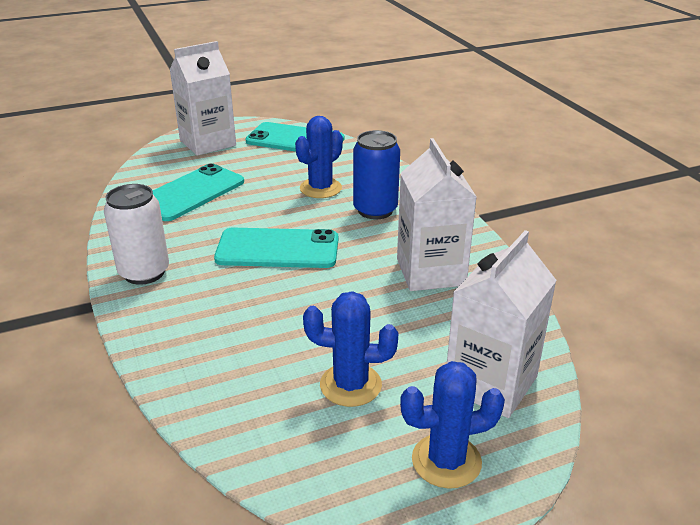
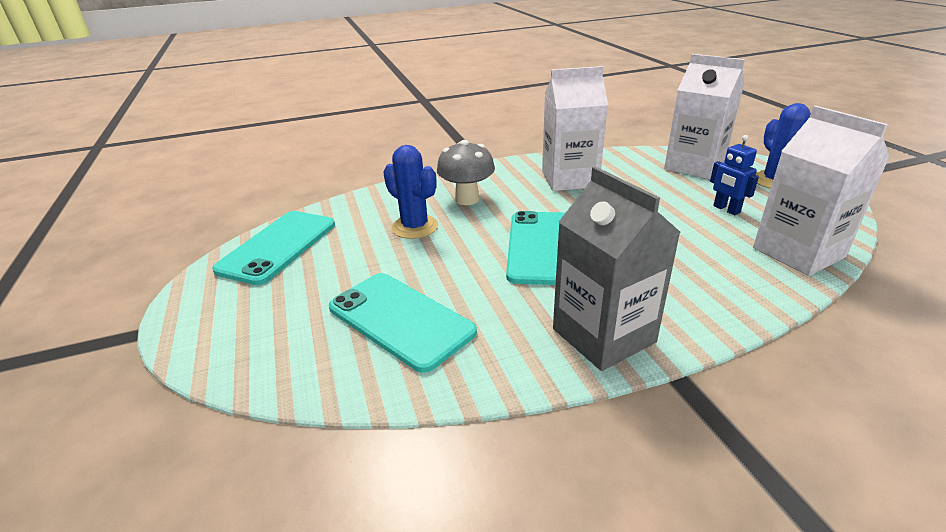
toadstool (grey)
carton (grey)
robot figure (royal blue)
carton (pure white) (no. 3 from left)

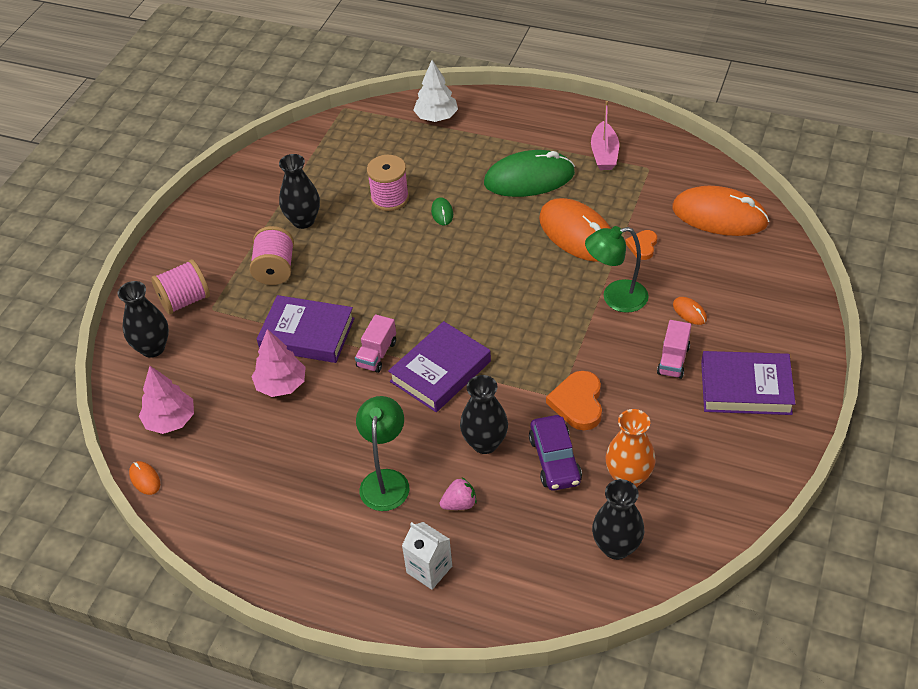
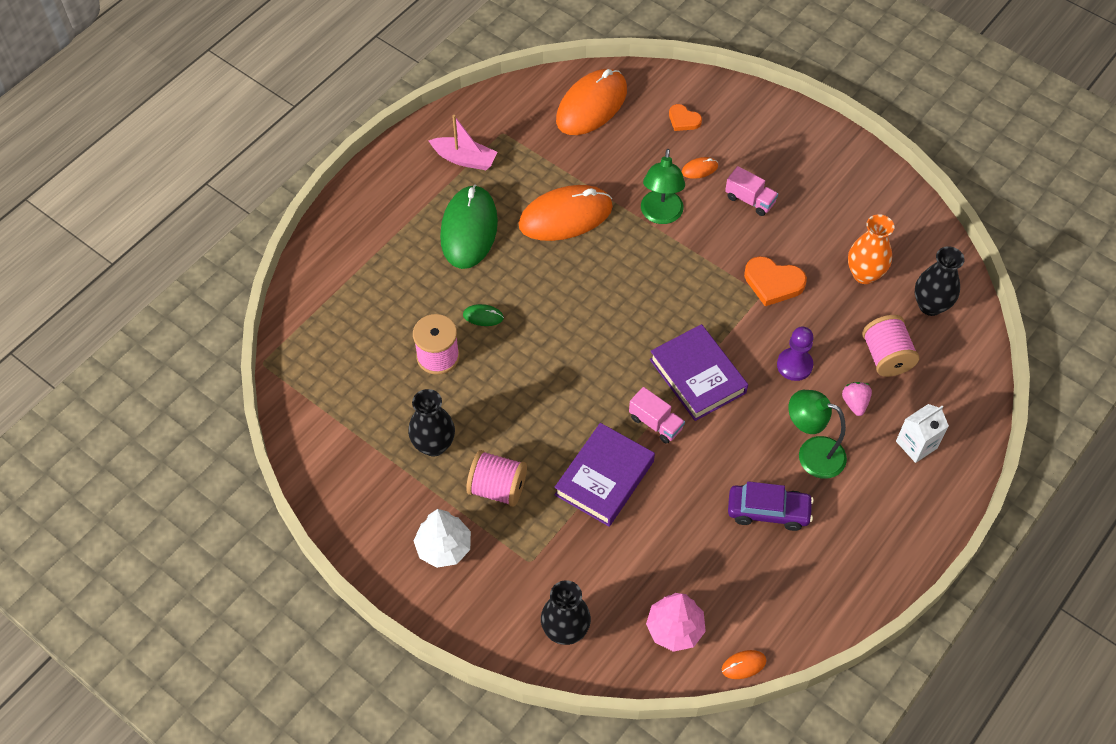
tree (pure white)
love heart (orange) (no. 1 from left)
automobile (royal purple)
chess pawn (royal purple)
spool (pink) (no. 3 from left)
tree (pink) (no. 2 from left in the first image)
hardback (royal purple) (no. 3 from left in the first image)

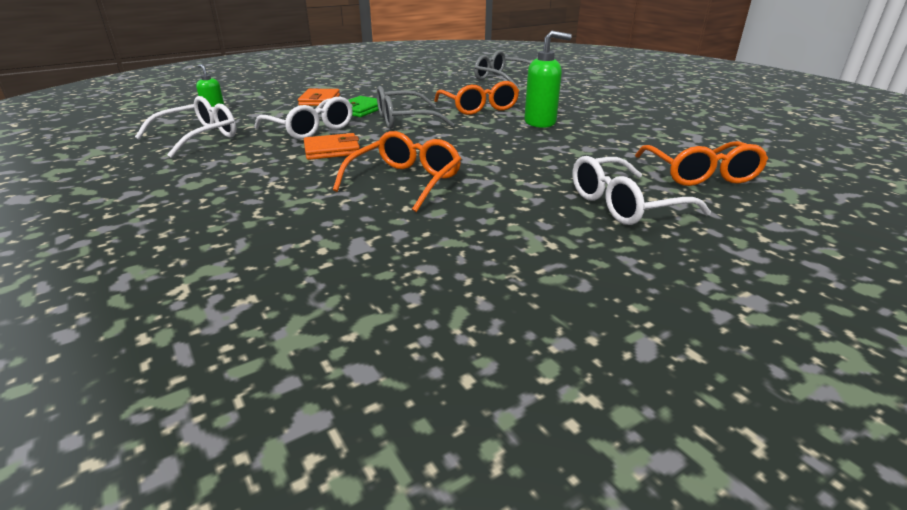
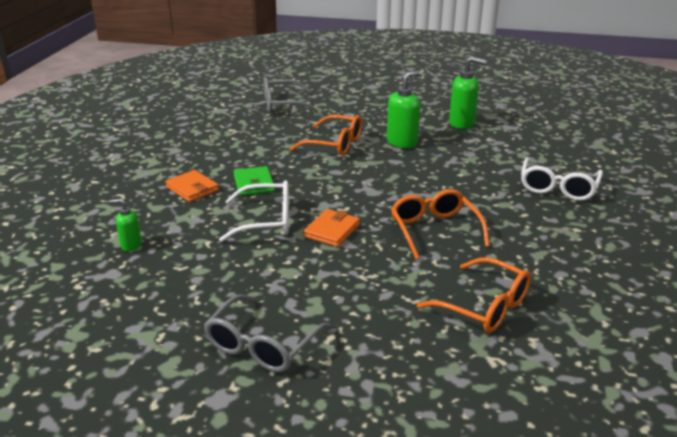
eyeglasses (grey) (no. 1 from left)
eyeglasses (orange) (no. 3 from left)
soap pump (leaf-green) (no. 3 from left)
eyeglasses (pure white) (no. 1 from left in the first image)

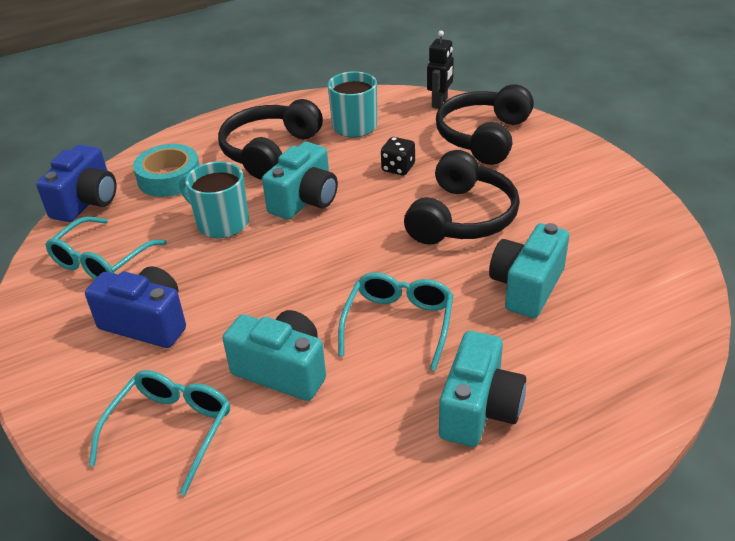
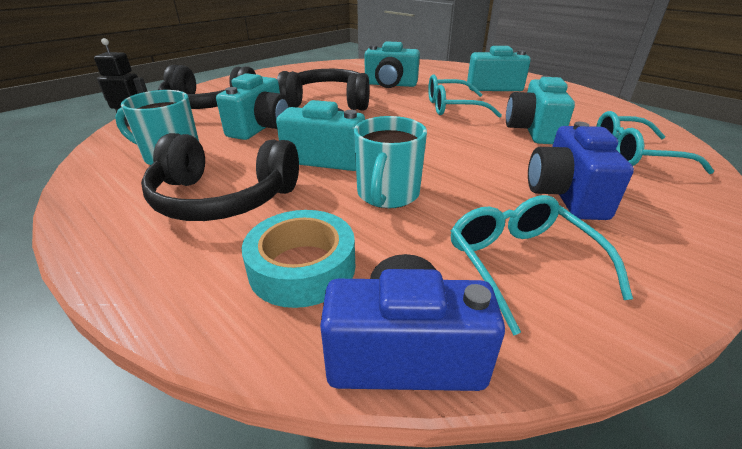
photo camera (aqua) (no. 1 from left)
eyeglasses (aqua) (no. 2 from left)

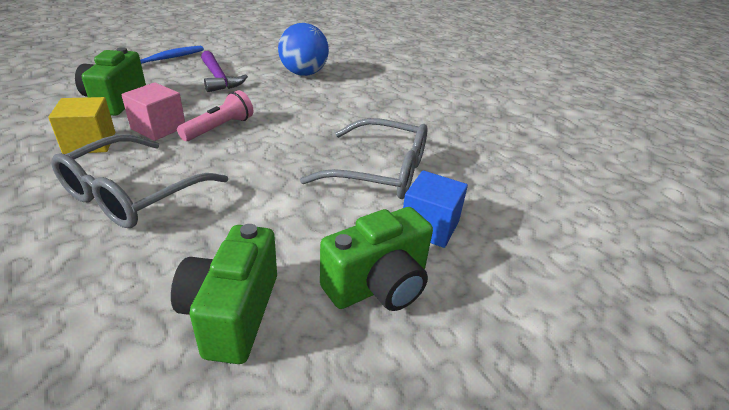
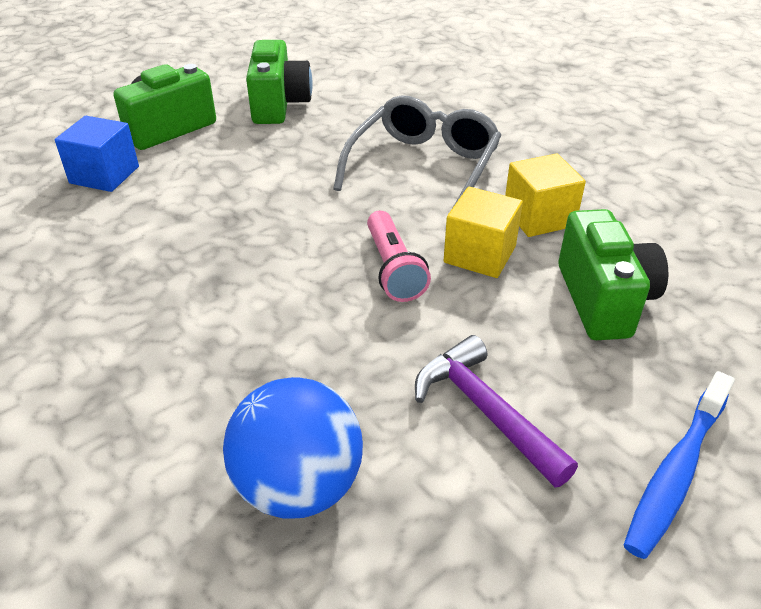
flashlight (pink)
cube (golden) (no. 1 from left)
eyeglasses (grey) (no. 2 from left in the first image)

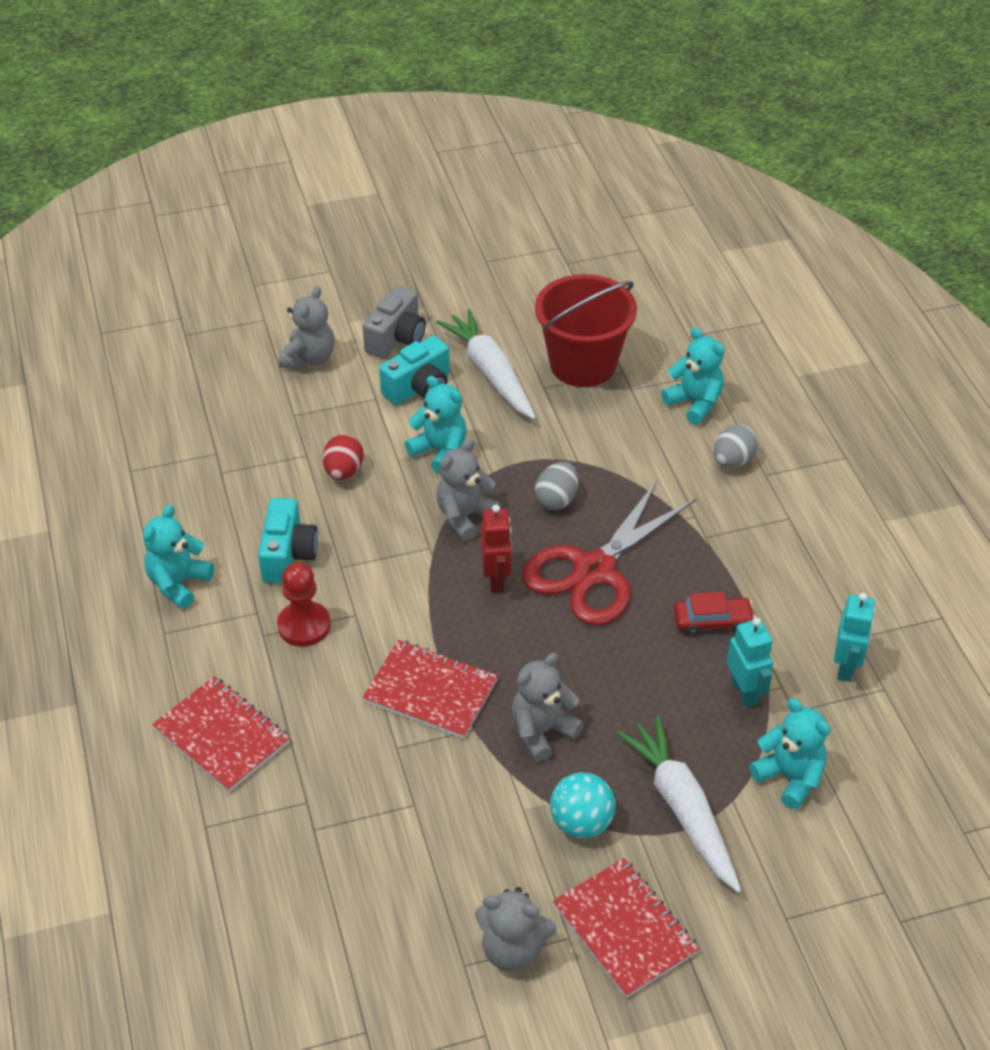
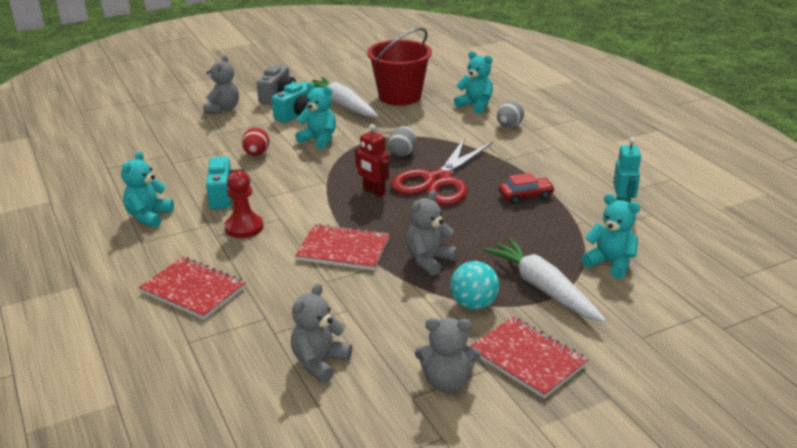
stuffed bear (grey) (no. 2 from left)
robot figure (scarlet)
robot figure (aqua) (no. 1 from left in the first image)

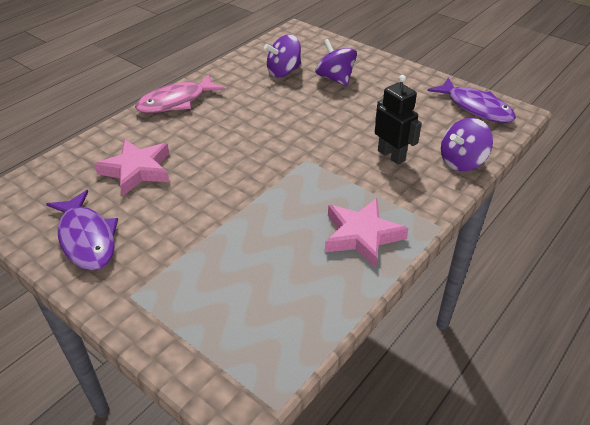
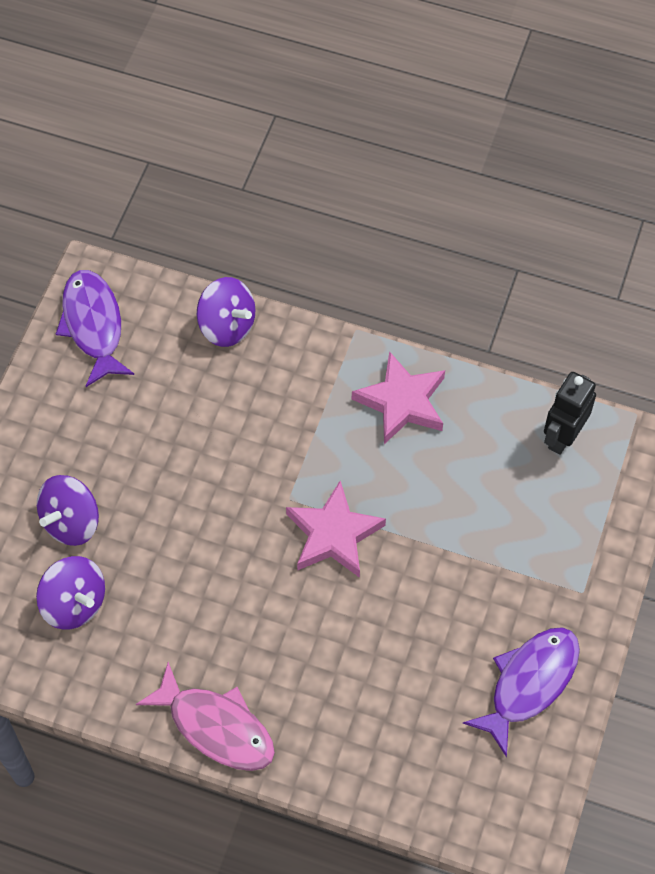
toy fish (royal purple) (no. 1 from left)
star (pink) (no. 1 from left)
robot figure (jet-black)

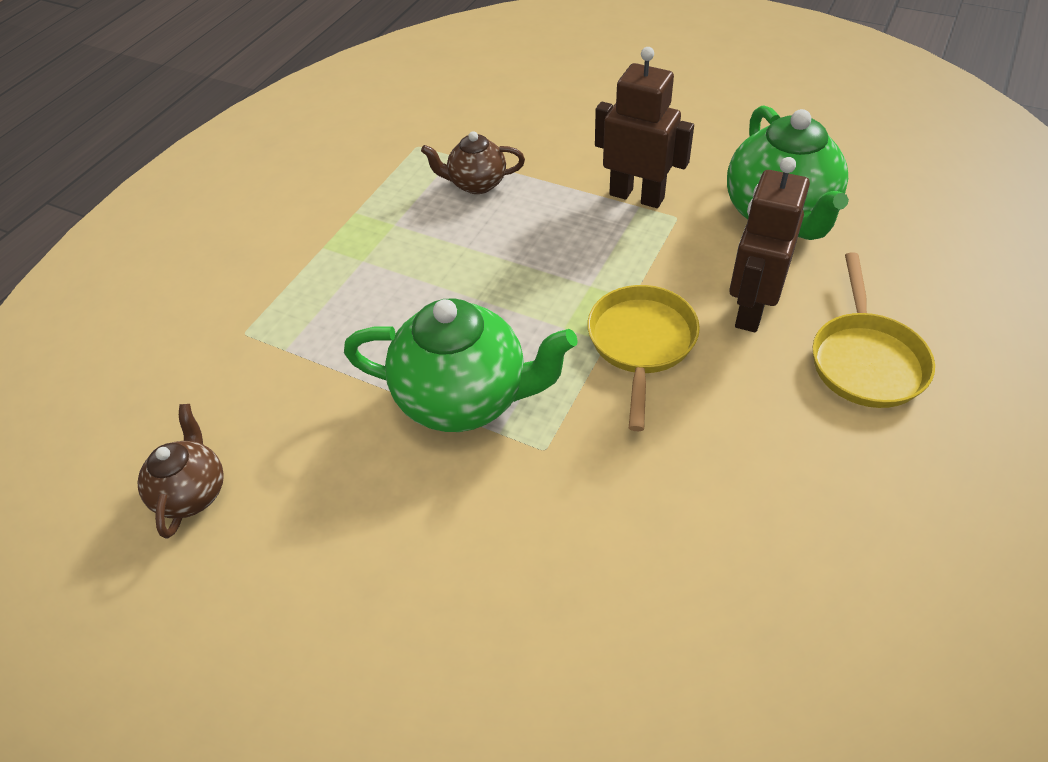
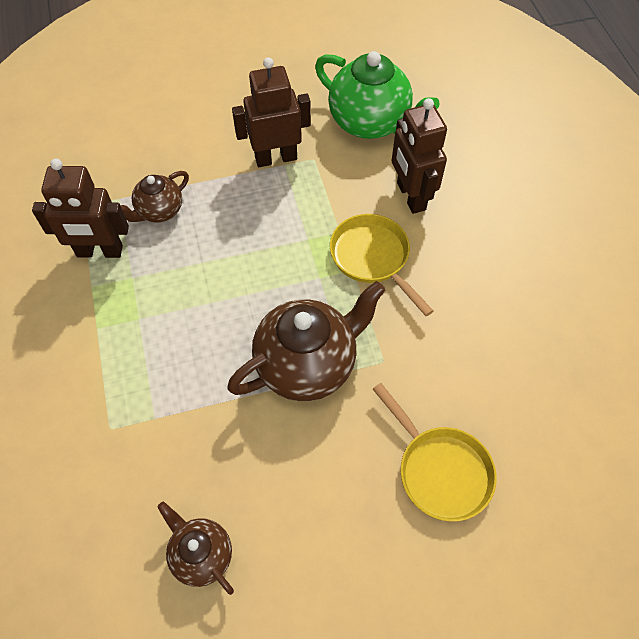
robot figure (dark brown) (no. 1 from left)
tea pot (dark brown) (no. 3 from left)
frying pan (golden) (no. 2 from left)

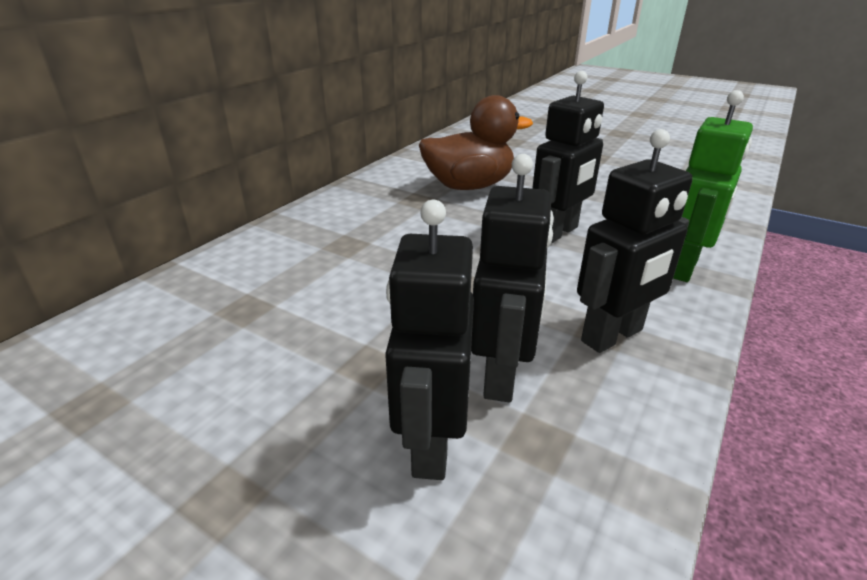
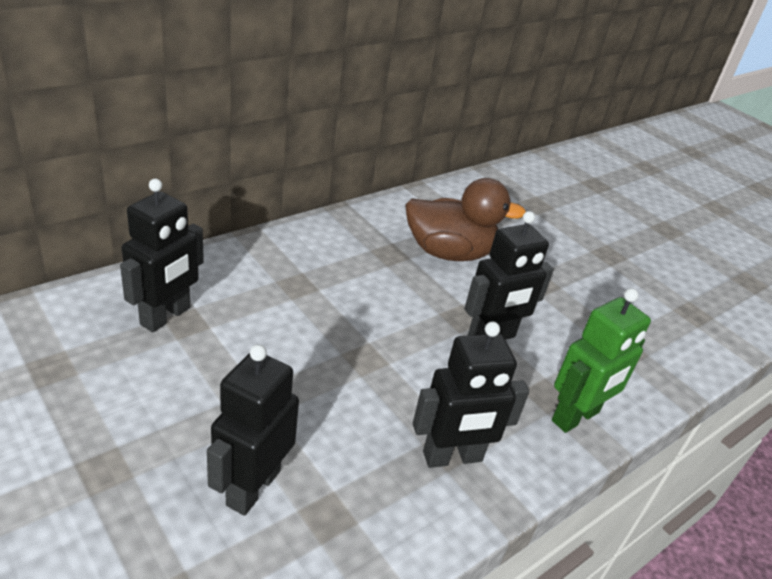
robot figure (jet-black) (no. 1 from left)

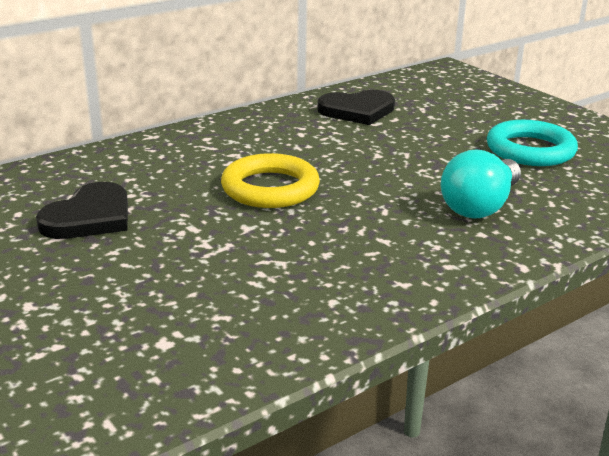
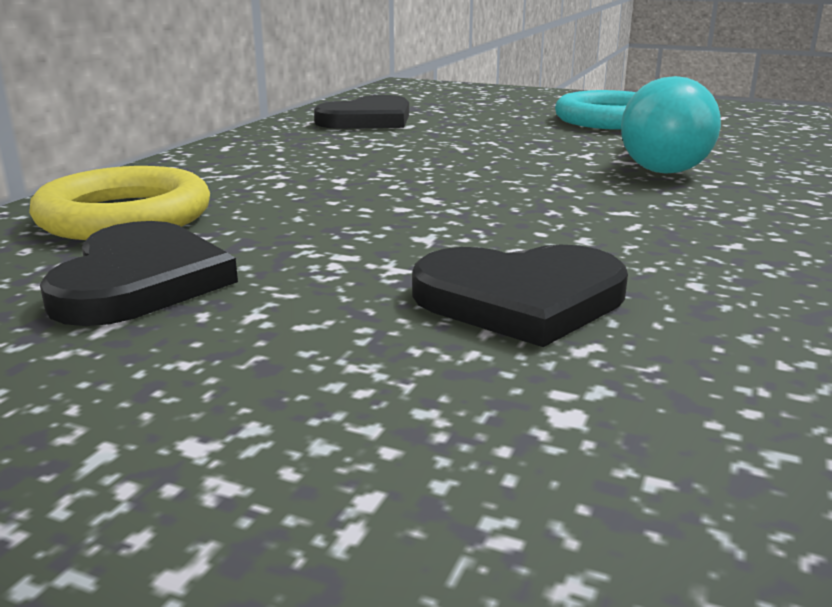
ring (golden)
love heart (jet-black) (no. 3 from left)

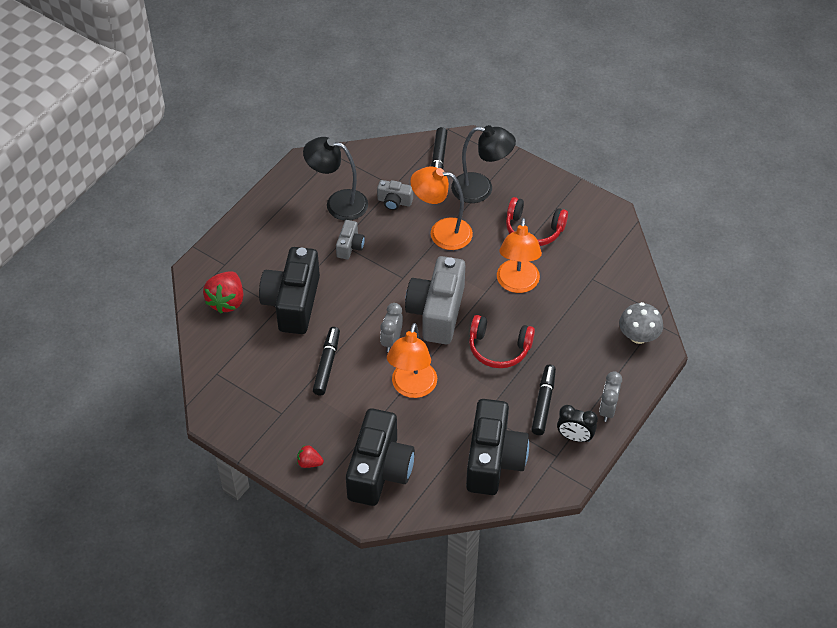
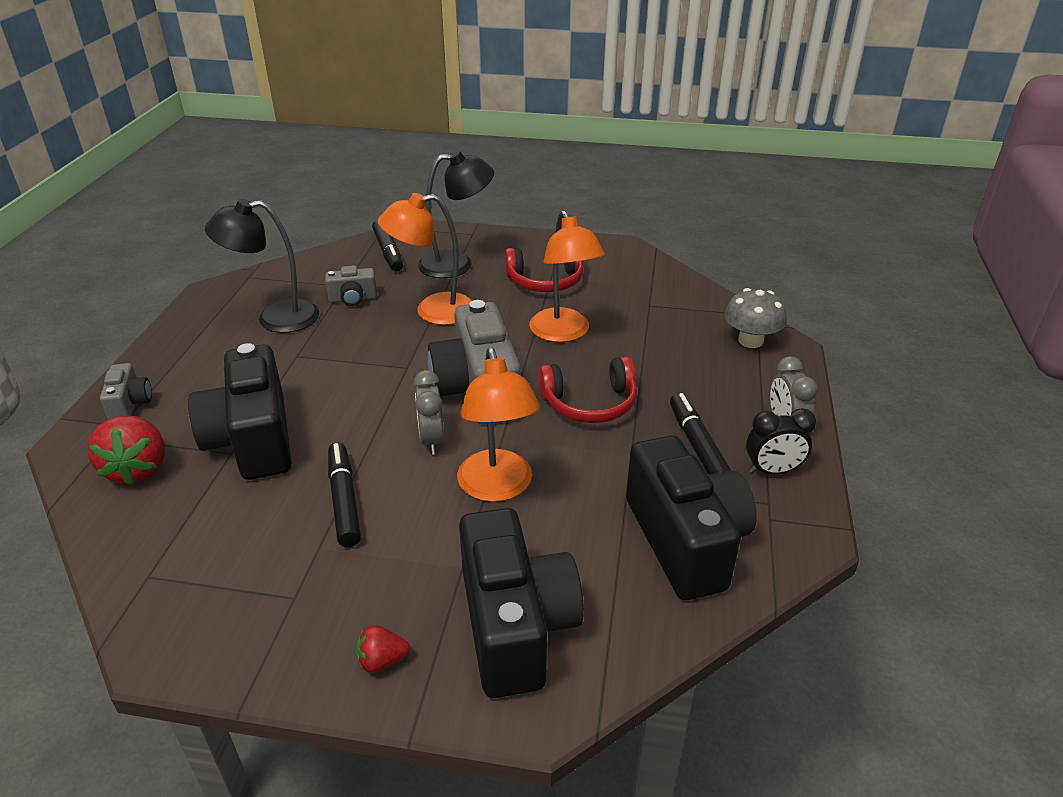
photo camera (grey) (no. 1 from left)

